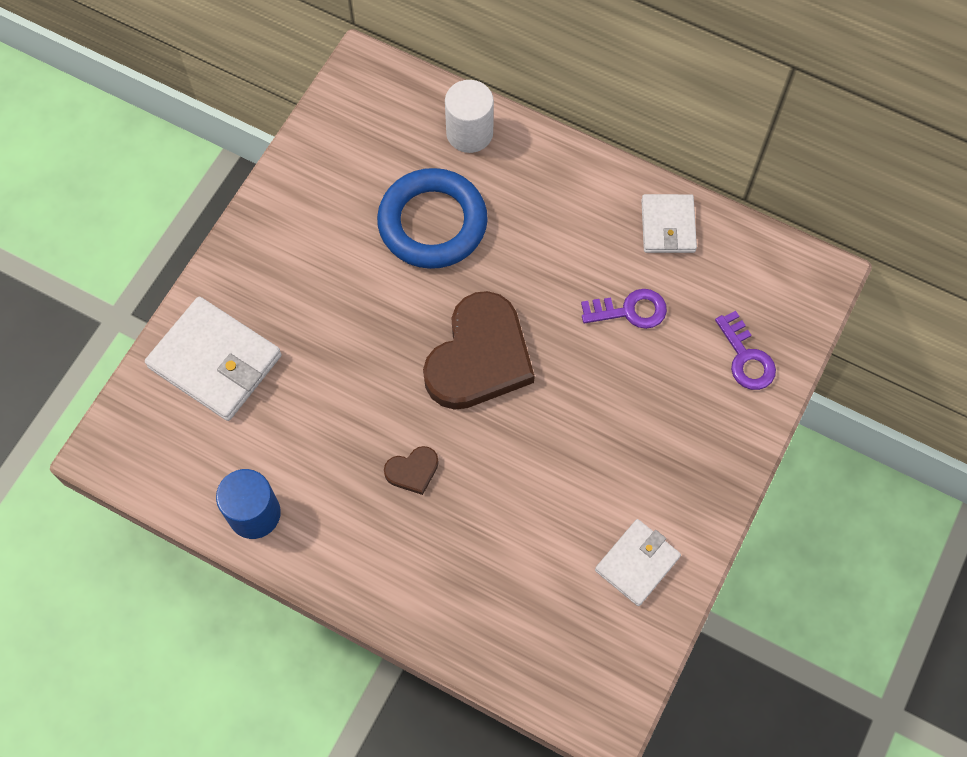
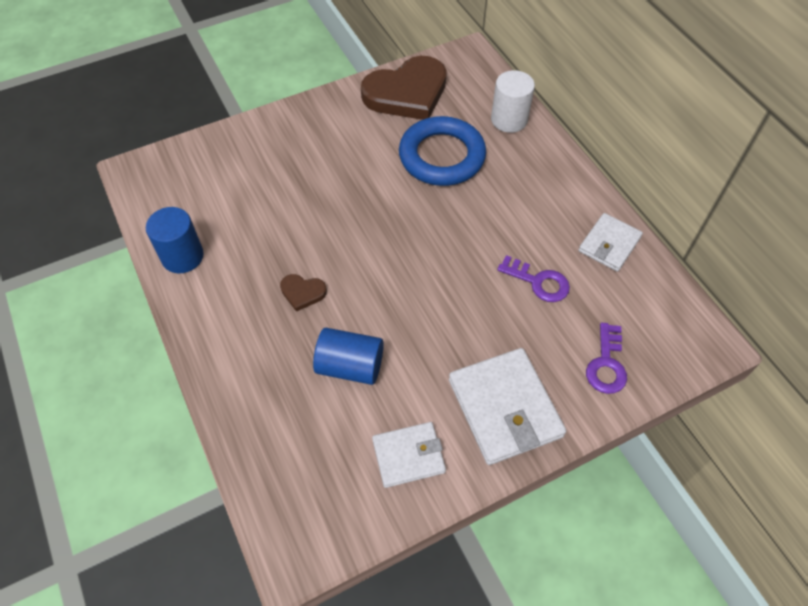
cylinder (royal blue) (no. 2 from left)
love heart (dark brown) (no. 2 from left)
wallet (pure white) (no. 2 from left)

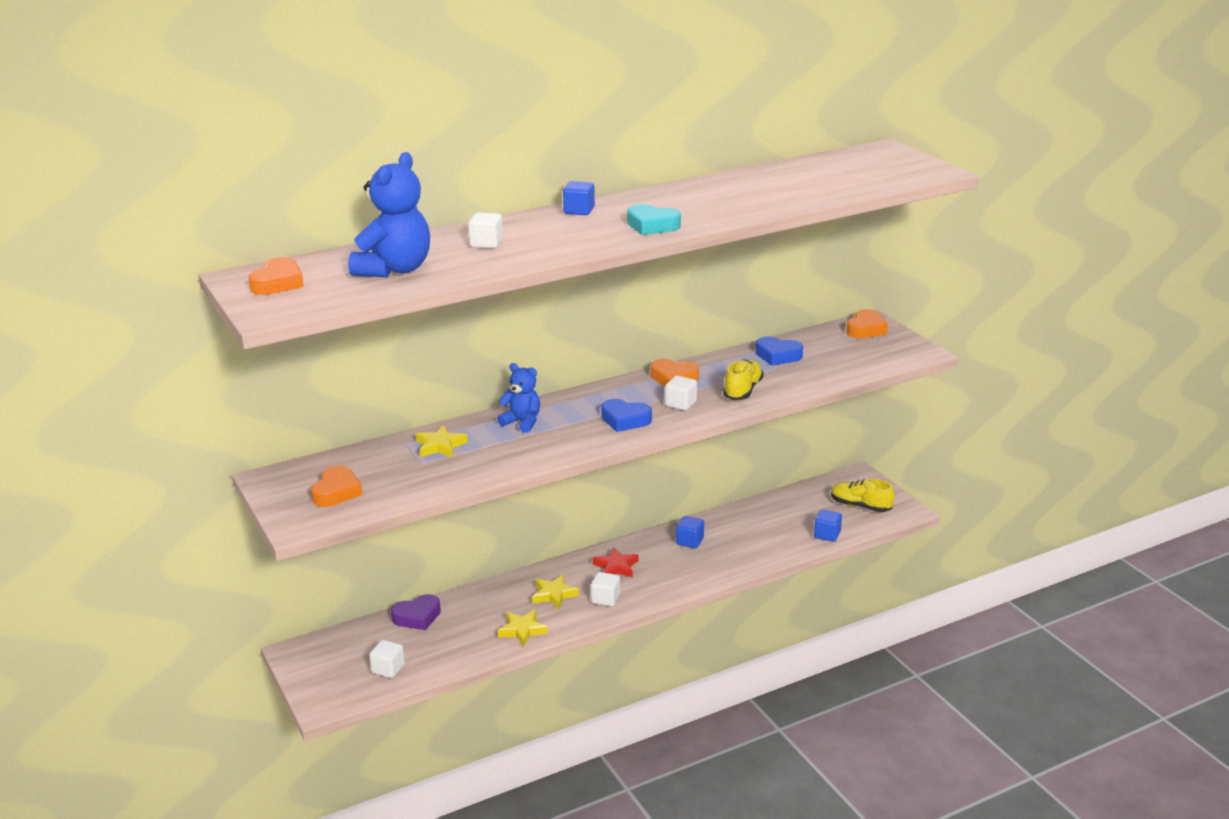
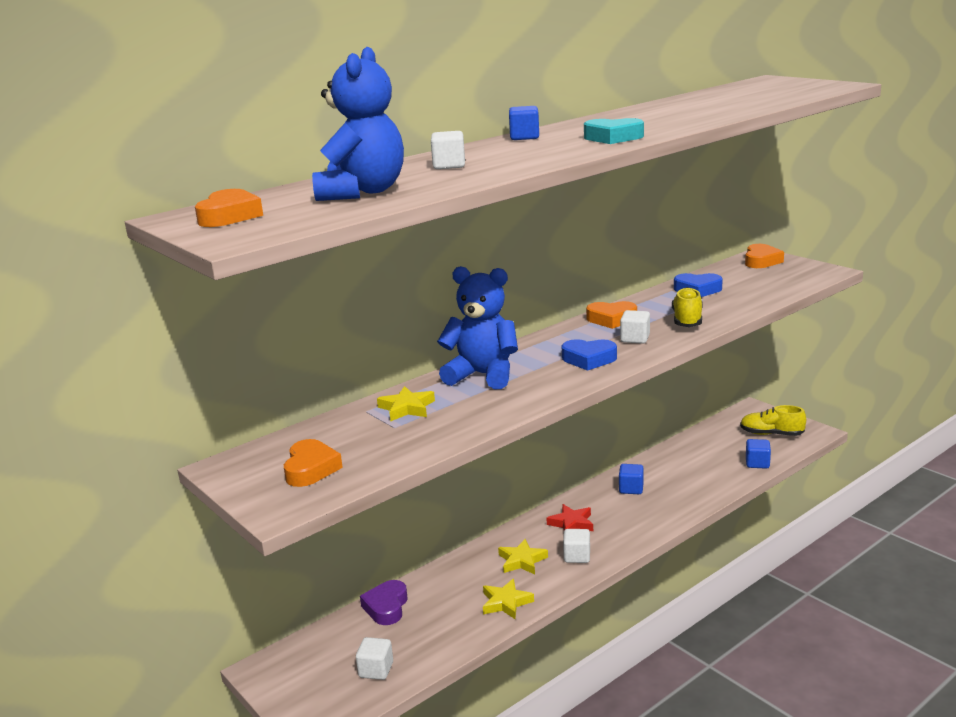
love heart (royal purple)
stuffed bear (royal blue) (no. 2 from left)

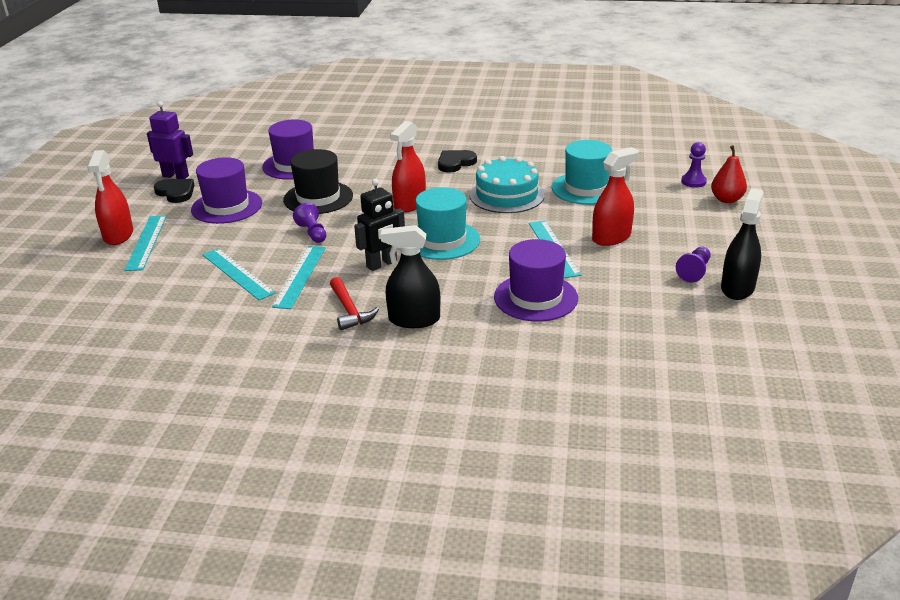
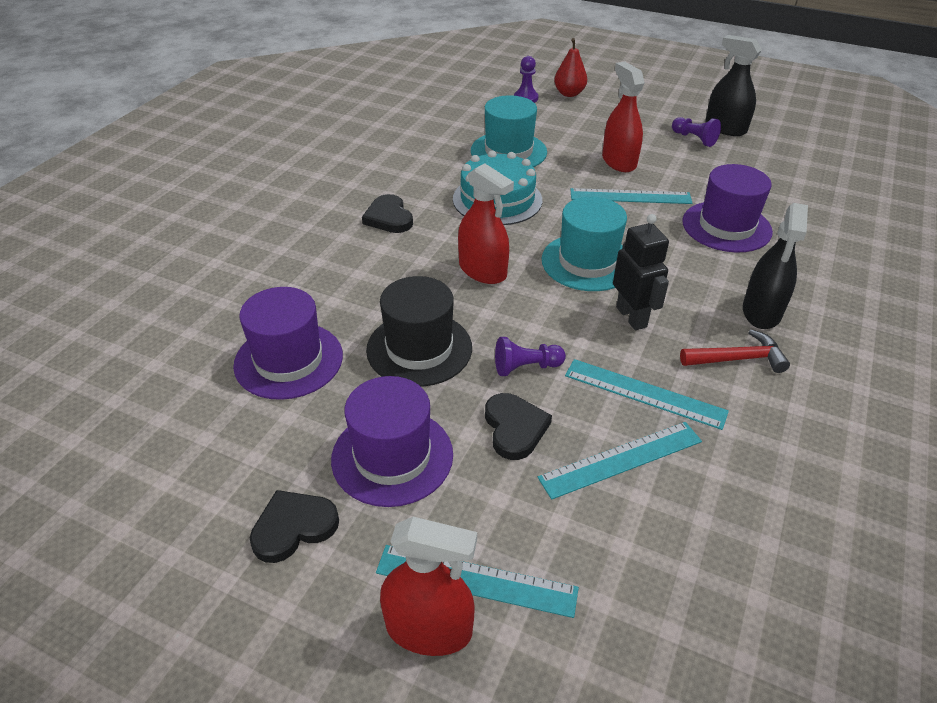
love heart (jet-black) (no. 3 from left)
robot figure (royal purple)

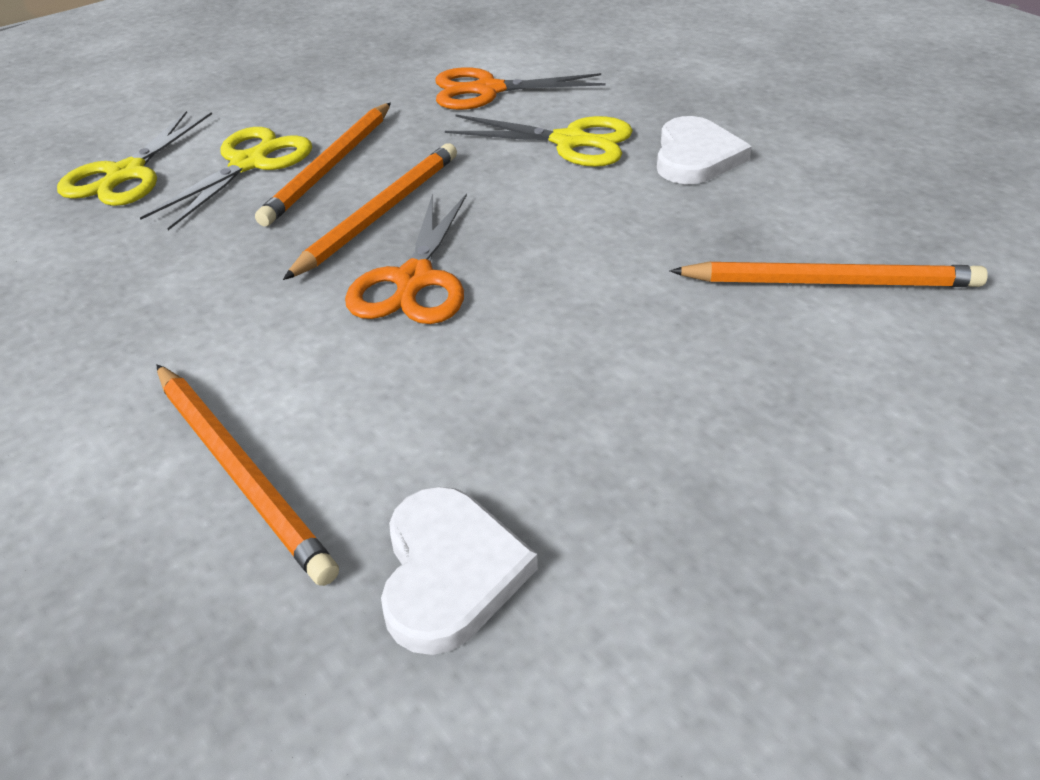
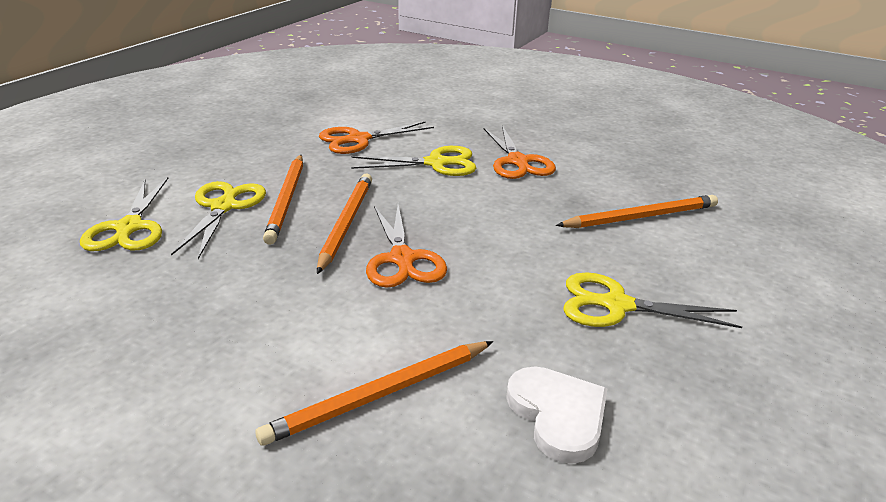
wooden pencil (orange) (no. 3 from left)
shears (orange) (no. 3 from left)
shears (golden) (no. 4 from left)

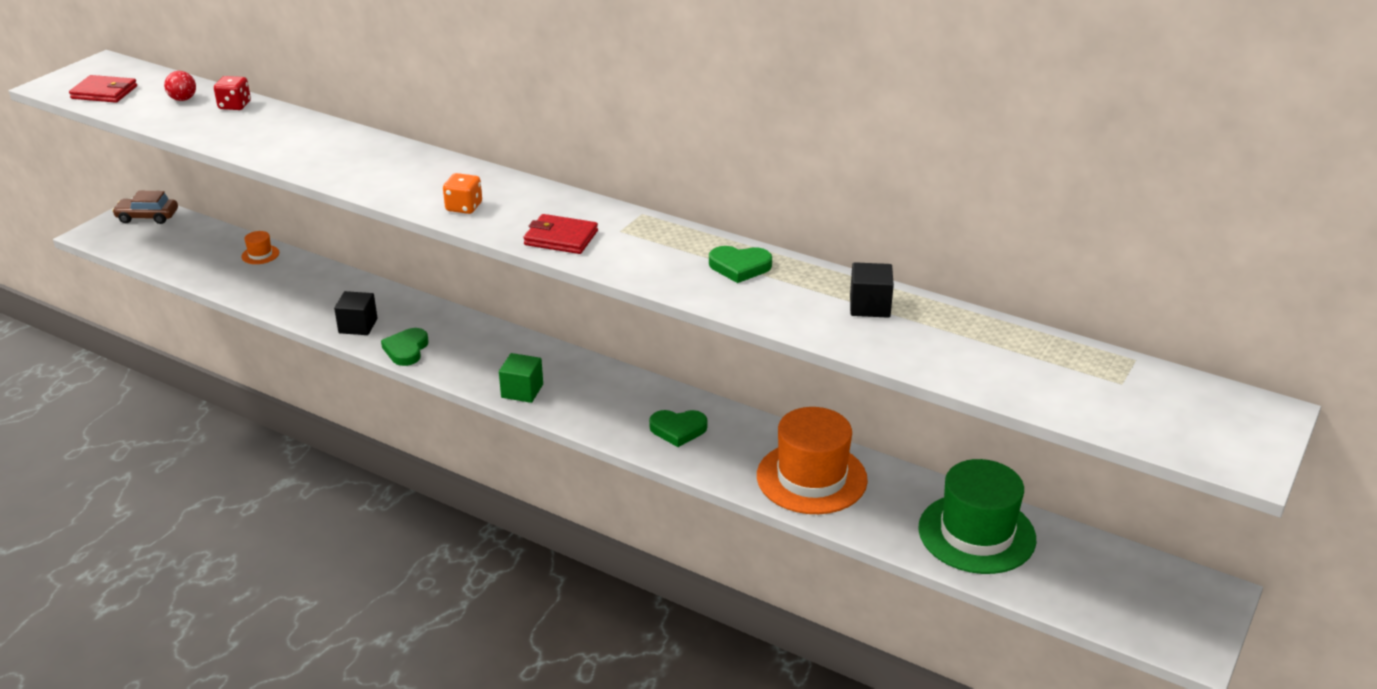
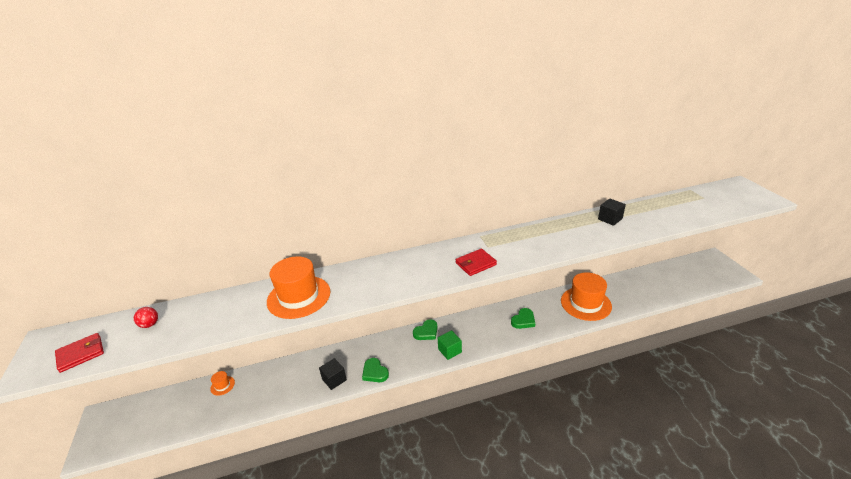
tall hat (orange) (no. 2 from left)
love heart (leaf-green) (no. 2 from left)
automobile (dark brown)
die (scarlet)
die (orange)
tall hat (leaf-green)

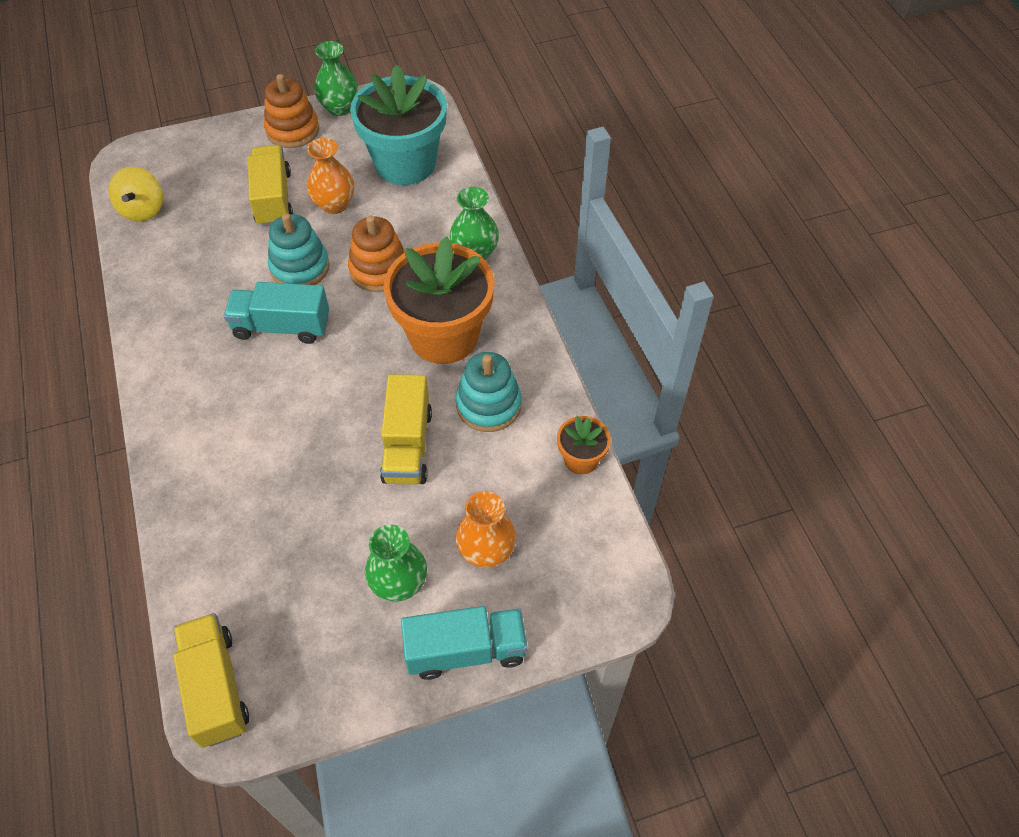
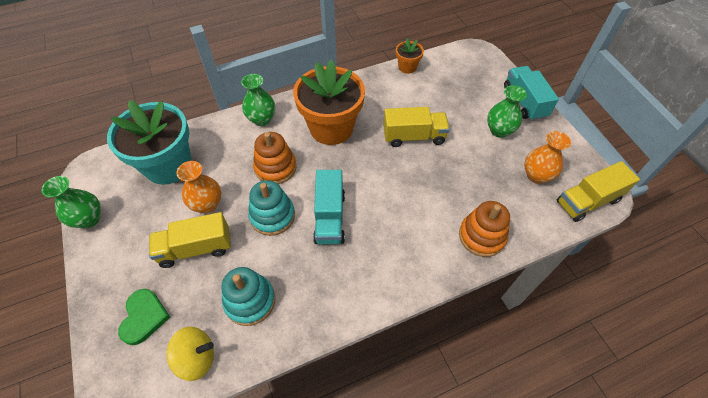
love heart (leaf-green)
ring stacker (aqua) (no. 1 from left)
ring stacker (orange) (no. 2 from left)
flower vase (orange) (no. 2 from left)

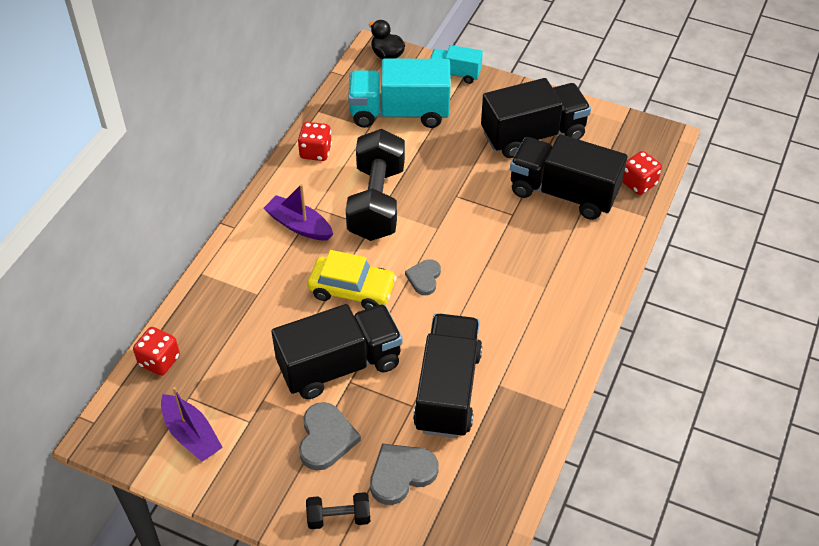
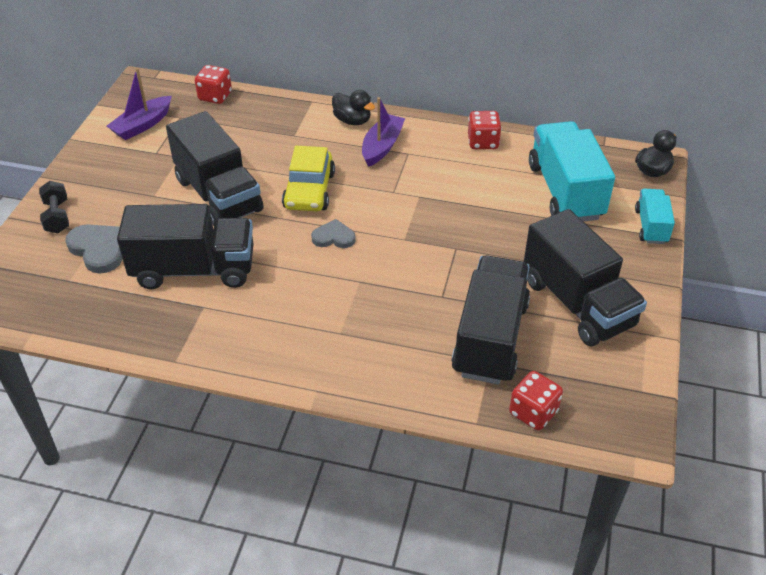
rubber duck (jet-black) (no. 1 from left)
love heart (grey) (no. 1 from left in the first image)
dumbbell (jet-black) (no. 2 from left in the first image)

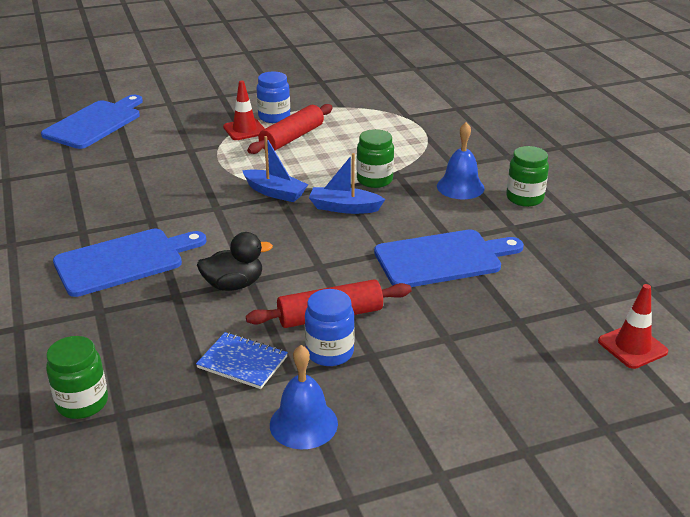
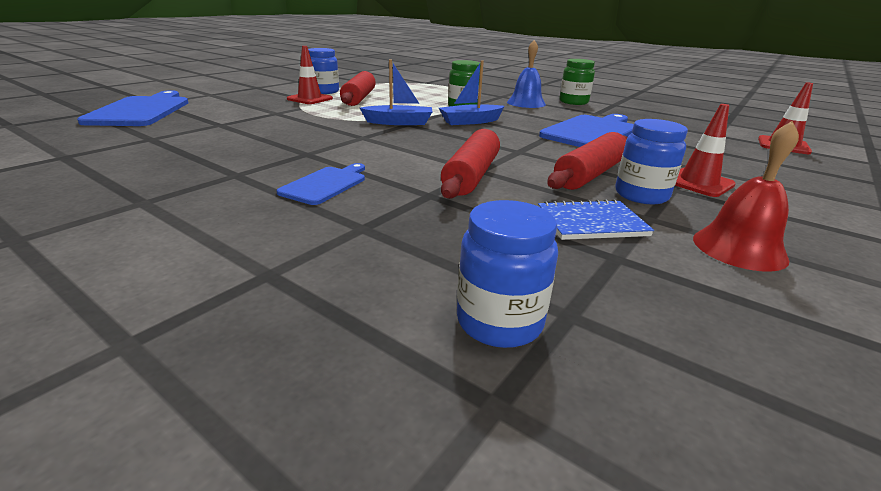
chopping board (royal blue) (no. 2 from left)
rolling pin (scarlet) (no. 2 from left)
jar (royal blue) (no. 2 from left)
traffic cone (scarlet) (no. 2 from left)
school bell (scarlet)

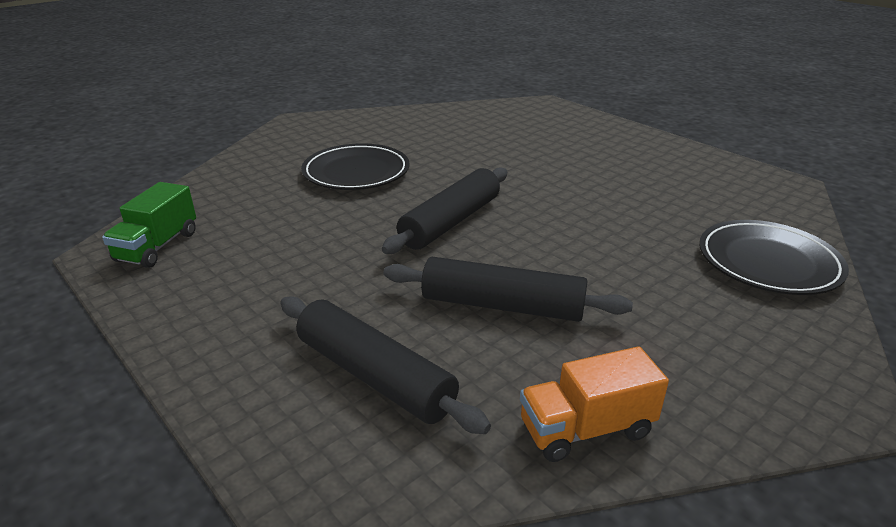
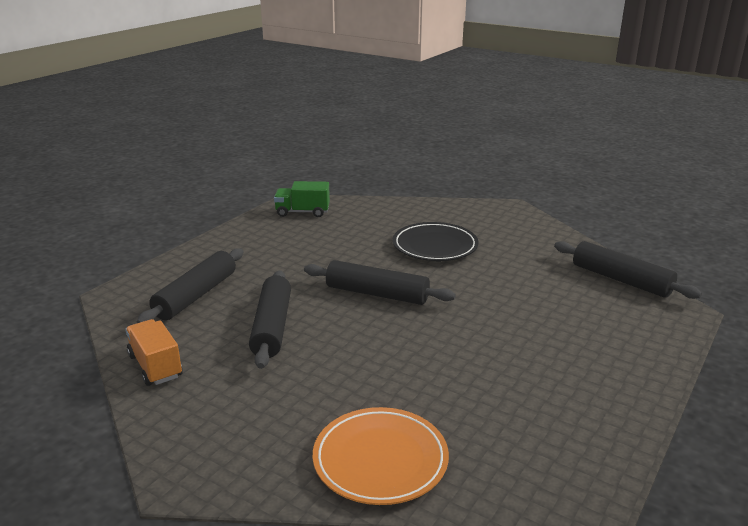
flat dish (orange)
rolling pin (jet-black) (no. 4 from left)

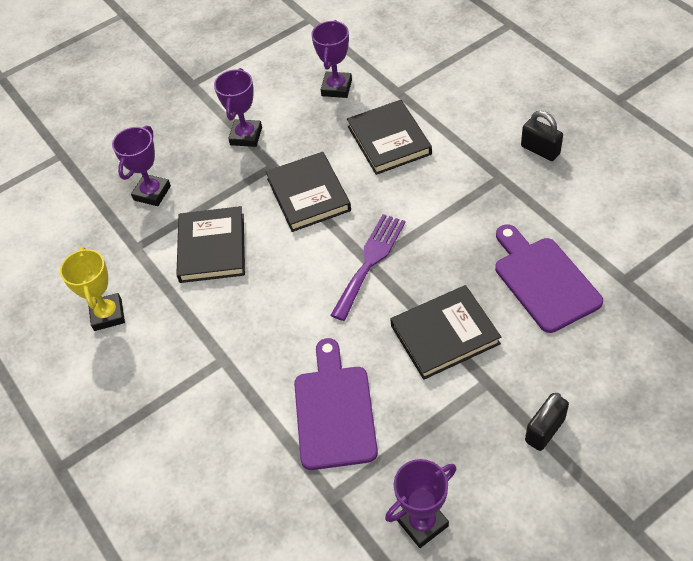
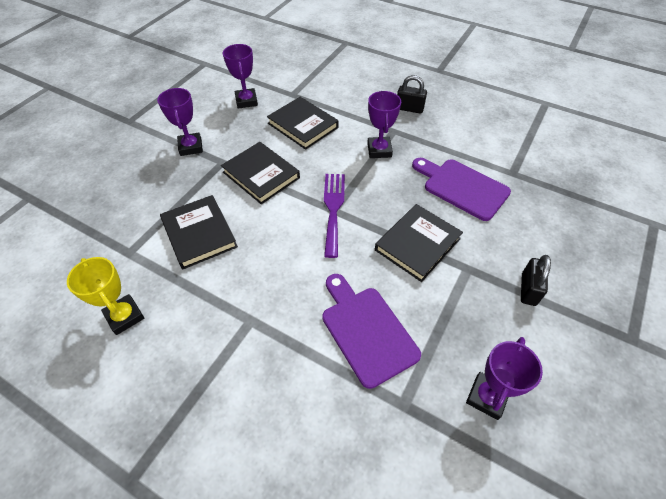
prize cup (royal purple) (no. 3 from left)

